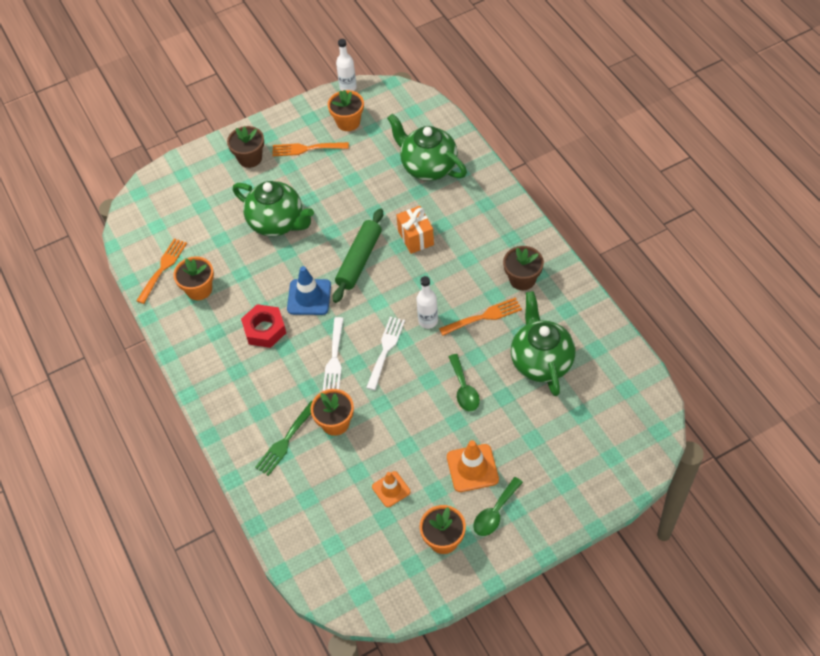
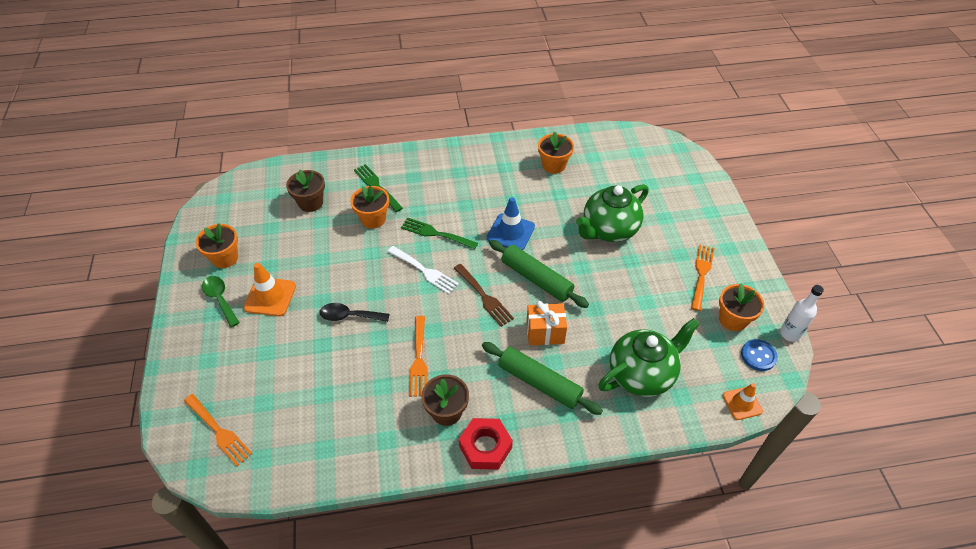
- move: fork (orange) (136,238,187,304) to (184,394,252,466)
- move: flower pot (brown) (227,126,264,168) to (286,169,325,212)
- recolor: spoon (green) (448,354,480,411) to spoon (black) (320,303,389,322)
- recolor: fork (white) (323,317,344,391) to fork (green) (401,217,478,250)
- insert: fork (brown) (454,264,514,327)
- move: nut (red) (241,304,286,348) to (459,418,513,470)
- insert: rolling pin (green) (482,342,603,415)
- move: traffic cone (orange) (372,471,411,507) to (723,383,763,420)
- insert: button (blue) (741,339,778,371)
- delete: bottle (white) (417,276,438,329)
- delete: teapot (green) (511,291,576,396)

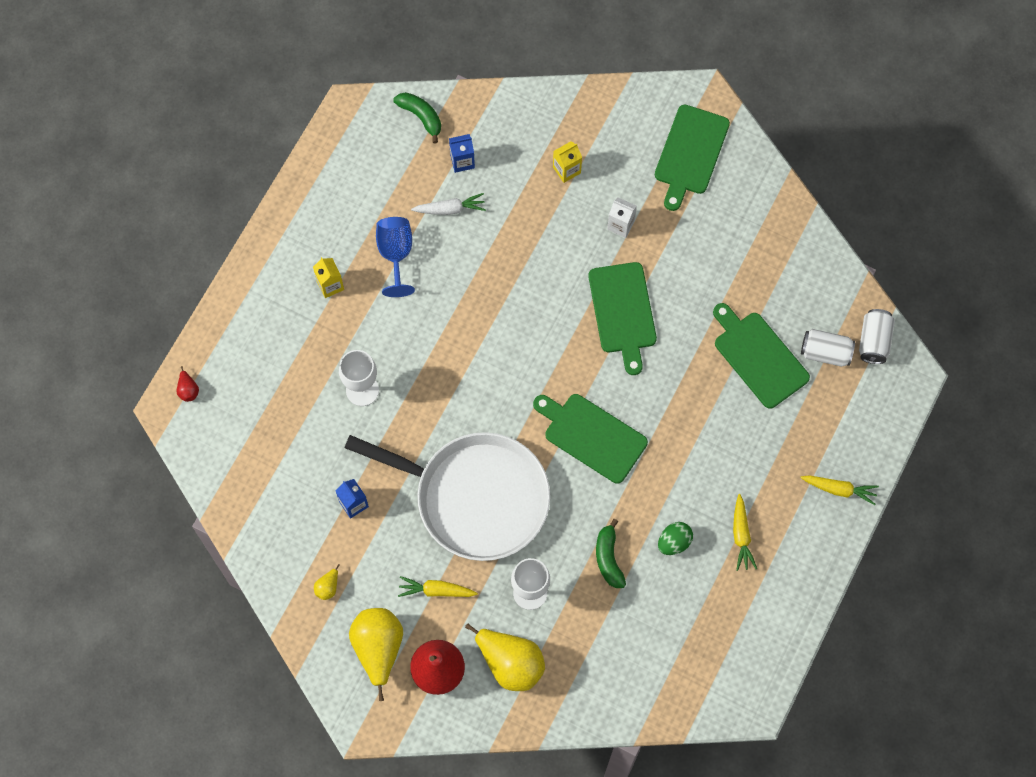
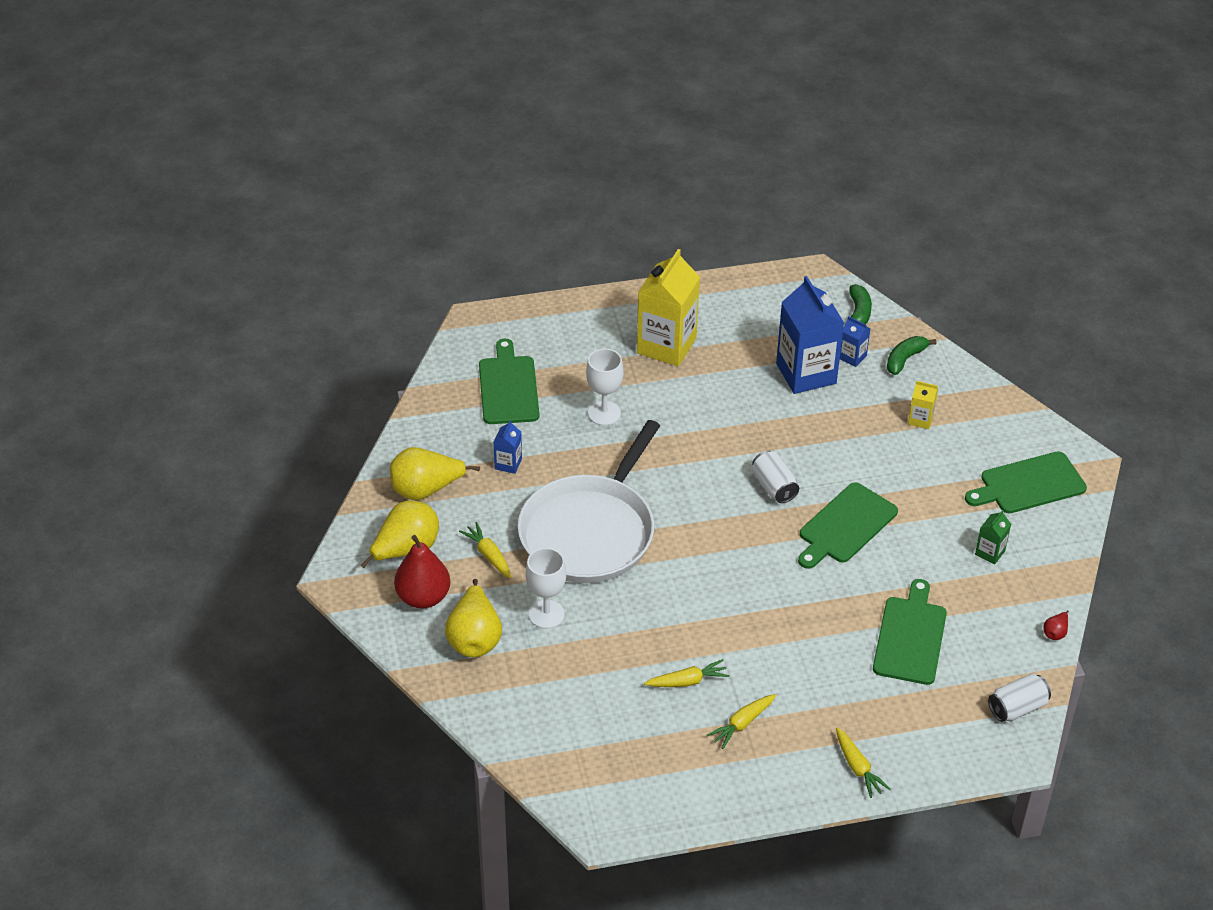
- resize: pear (yellow) (314,564,340,600) = (390,447,480,501) x2.31
- move: cutting board (green) (533,394,648,483) to (479,339,539,424)
- rotate: pan (white) (345,432,550,561) = (518,420,660,583) 45 degrees clockwise
- resize: carton (yellow) (313,257,344,298) = (637,249,700,366) x2.22
- replace: egg (green) (658,522,693,555) to carrot (yellow) (644,659,729,687)
- move: can (white) (801,329,855,367) to (752,451,799,503)
- replace: carrot (white) (411,193,486,215) to carton (blue) (776,276,844,394)
- move: banana (green) (596,519,626,588) to (887,336,937,375)
- insert: carton (green) (975,510,1011,565)
- move: pear (red) (176,366,199,402) to (1043,610,1069,640)
- delete: goblet (blue) (376,217,415,297)
- delete: carton (white) (607,198,637,238)

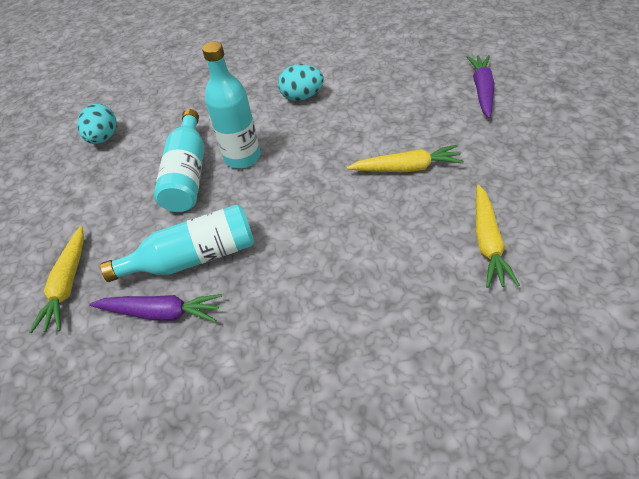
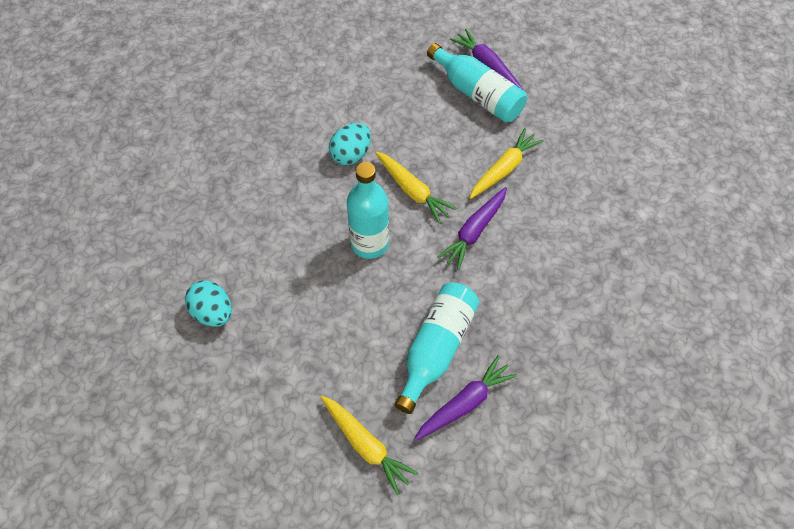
- move: carrot (yellow) (476,184,520,288) to (375,152,457,224)
- move: bottle (turquoise) (154,109,204,212) to (427,43,527,122)
- insert: carrot (purple) (437,187,507,270)

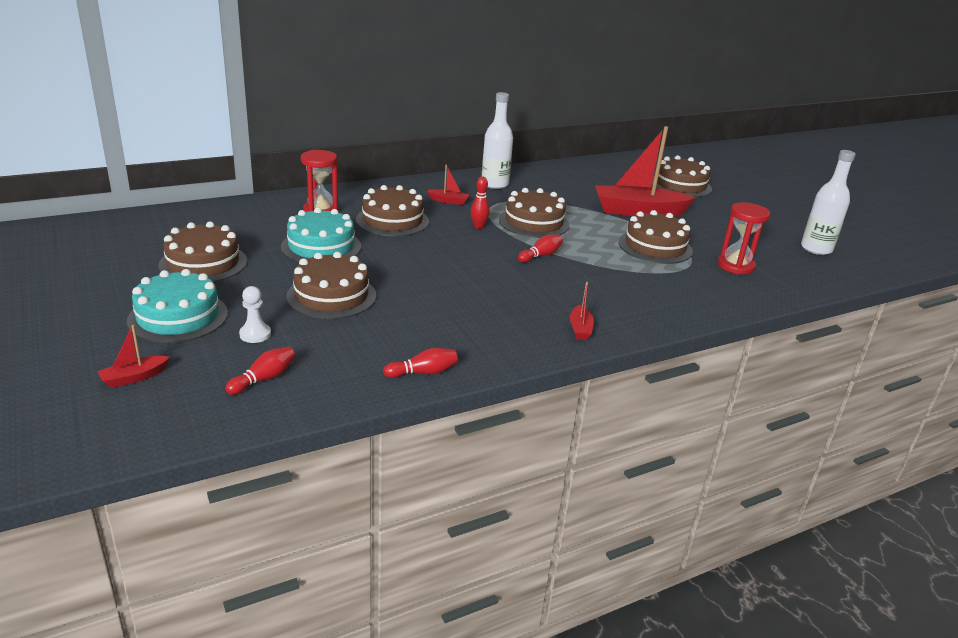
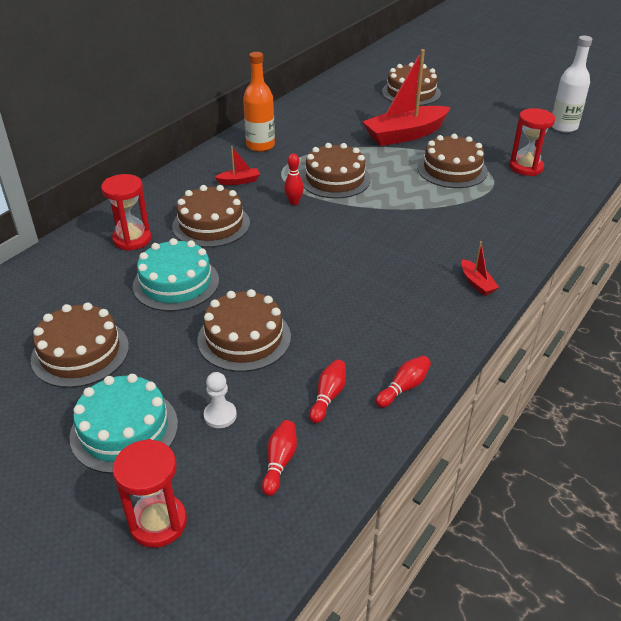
- replace: boat (red) (97,325,170,388) to hourglass (red) (113,439,187,548)
- recolor: bottle (white) (482,92,513,189) to bottle (orange) (243,52,275,152)
- move: bowling pin (red) (518,234,563,263) to (309,359,346,423)

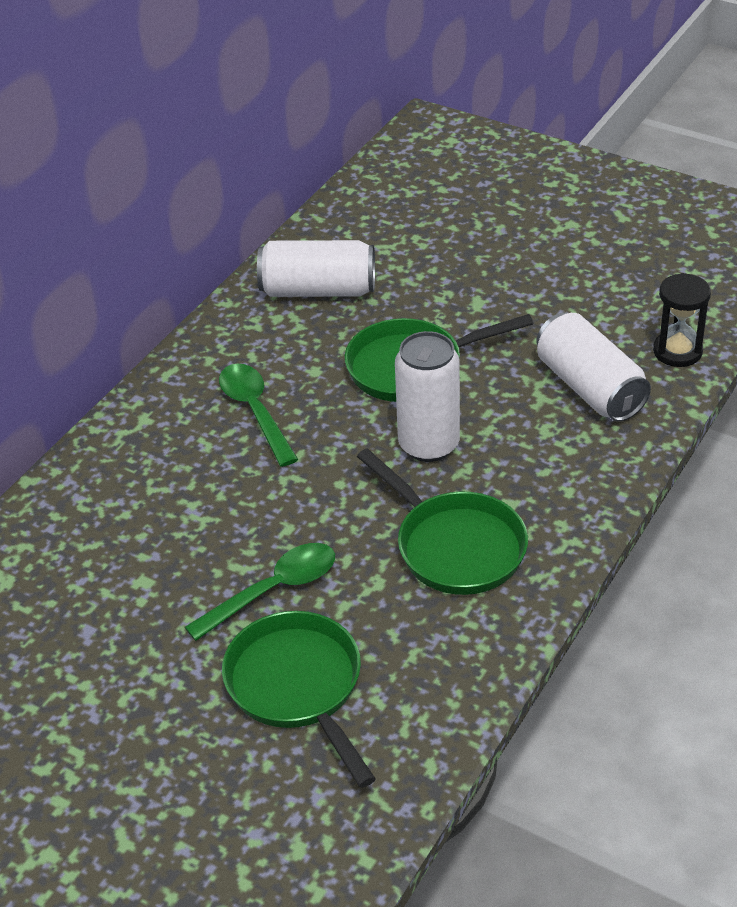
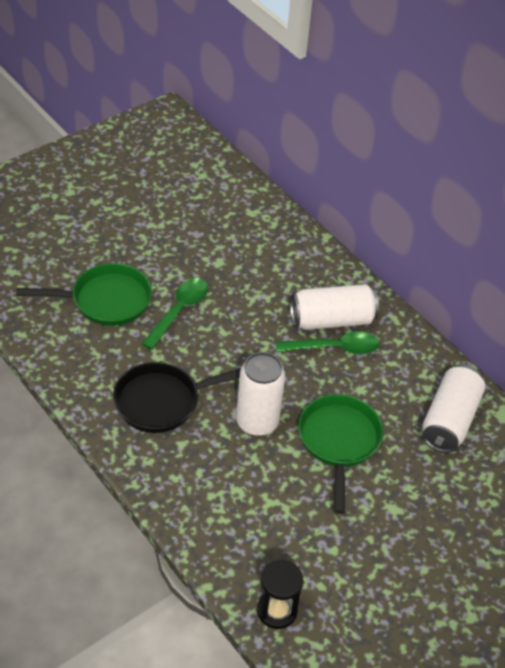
- recolor: pan (green) (357,448,528,595) to pan (black) (113,362,241,433)
- rotate: spoon (green) (185,543,335,641) = (142,278,208,350) 135 degrees counterclockwise
- move: can (white) (536,313,651,422) to (290,284,379,330)

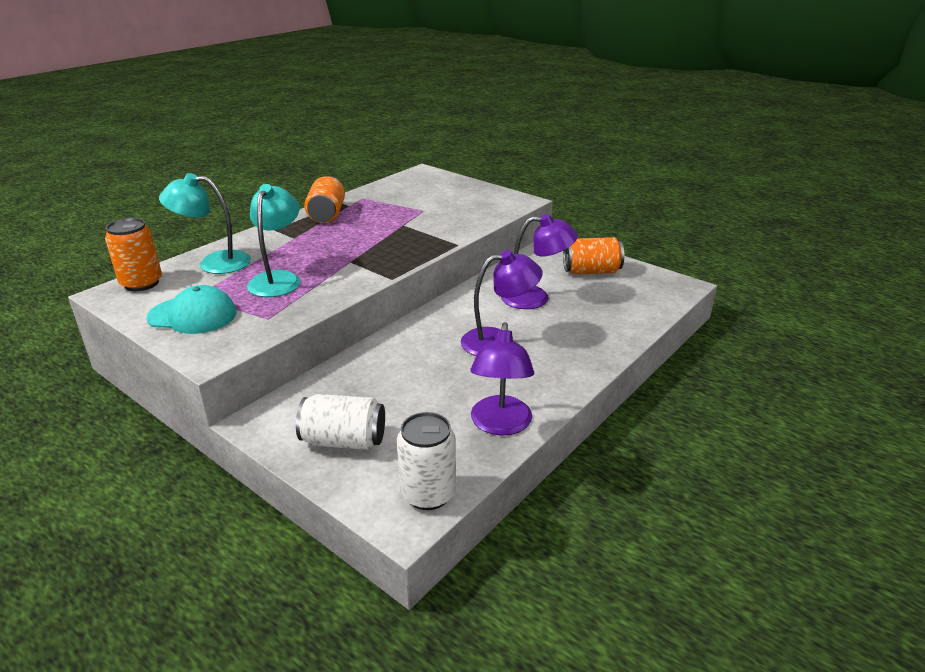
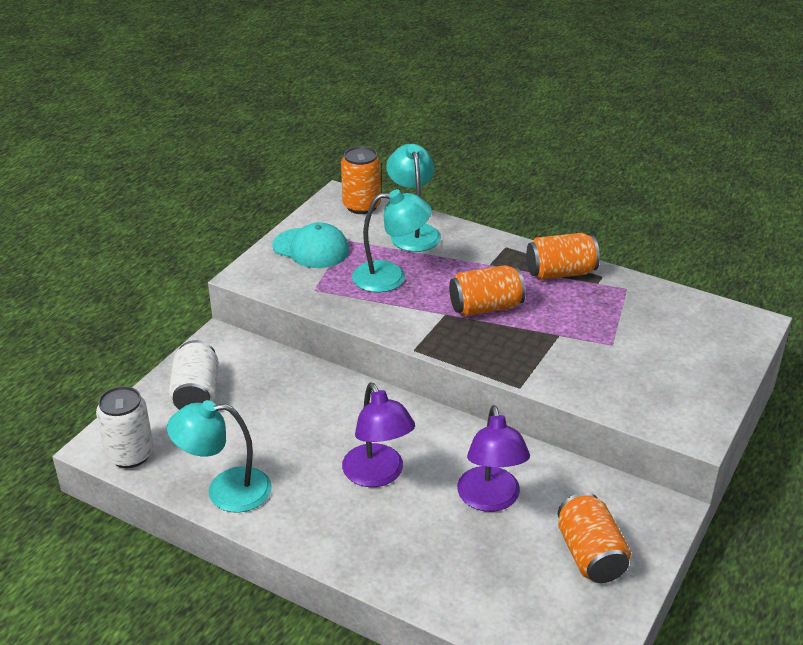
- recolor: lamp (purple) (470,322,534,435) to lamp (turquoise) (167,400,272,513)
- rotate: cap (turquoise) (146,285,236,334) = (272,222,349,268) 60 degrees counterclockwise
- insert: can (orange) (449,265,525,316)

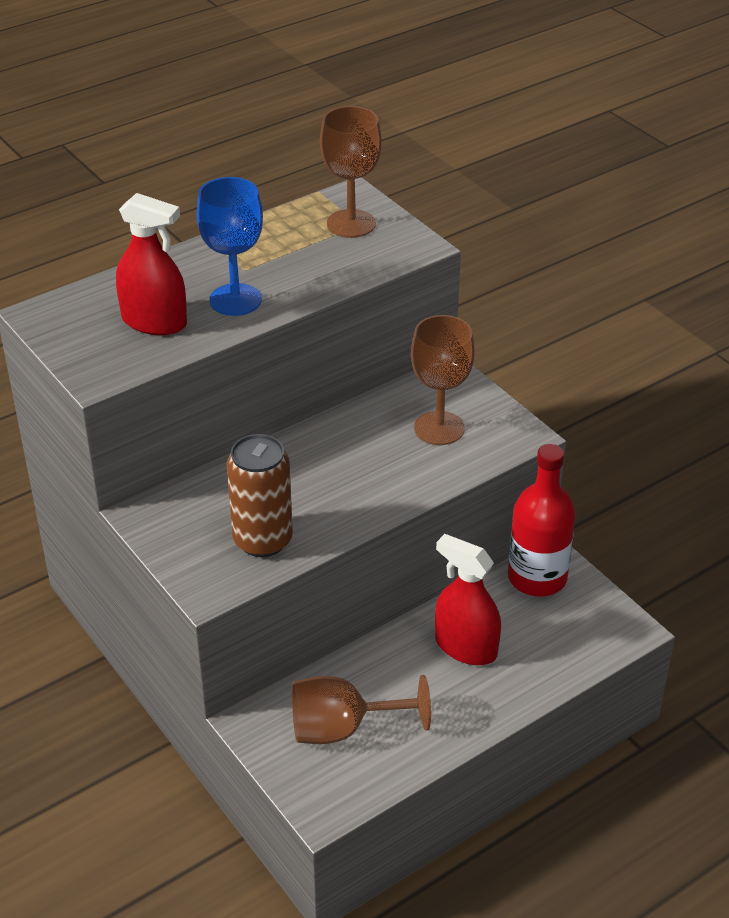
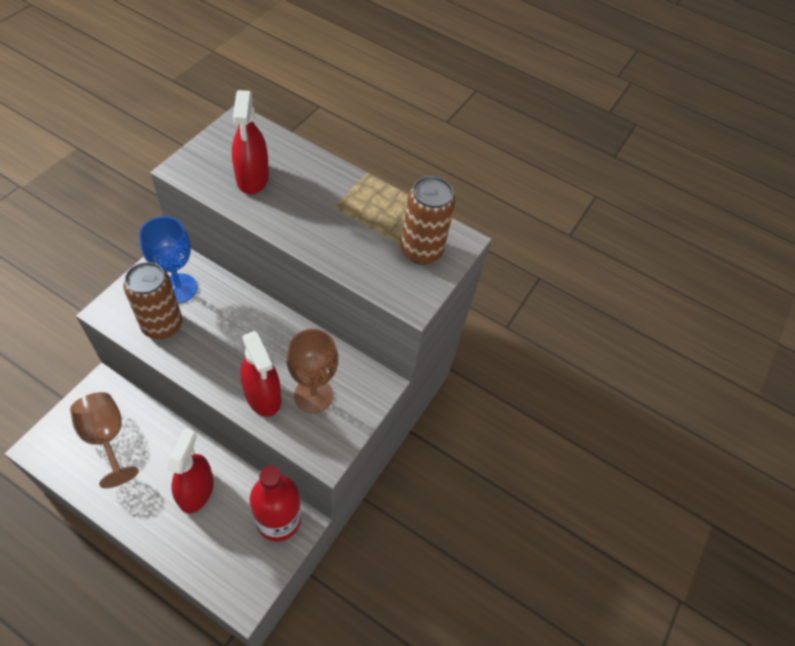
- move: goblet (blue) (197,177,263,316) to (139,216,198,303)
- insert: spray bottle (red) (240,331,281,417)
- replace: goblet (brown) (320,106,382,238) to can (brown) (401,176,455,265)

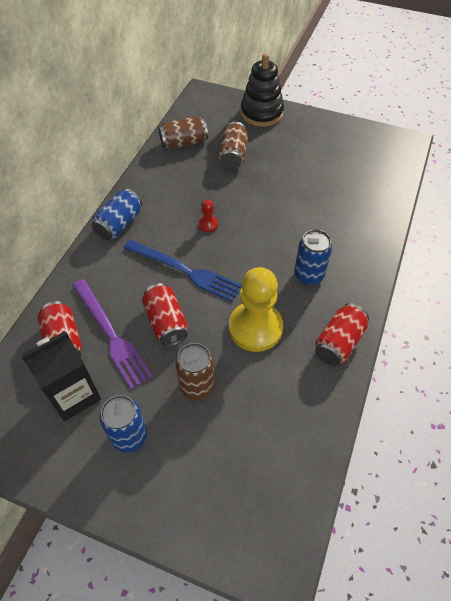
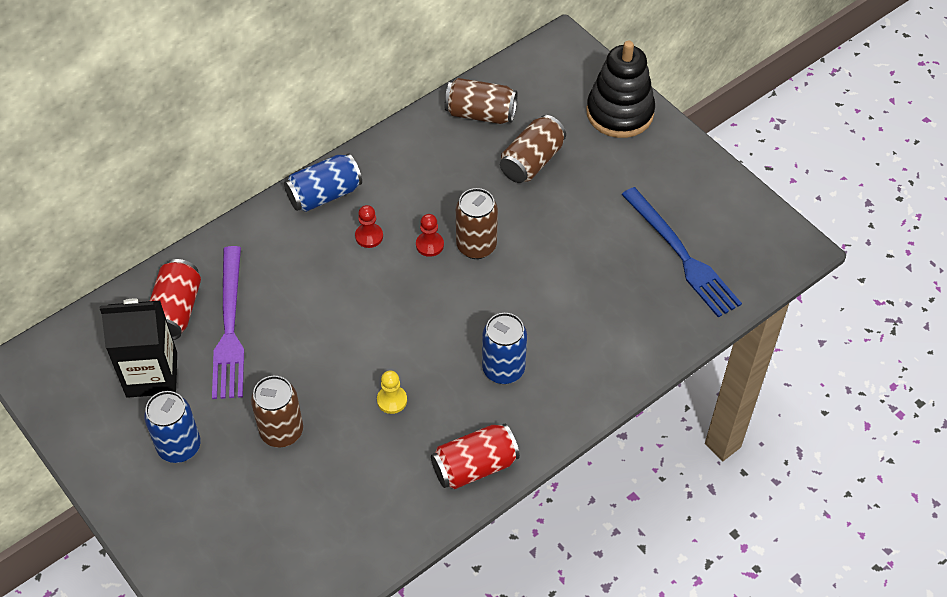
- insert: pawn (red) (355,205,383,248)
- resize: pawn (yellow) (229,267,283,352) = (377,370,407,414) x0.42
- insert: can (brown) (456,188,498,259)
- move: fork (blue) (123,240,242,302) to (621,187,742,318)
- delete: can (red) (142,283,188,347)

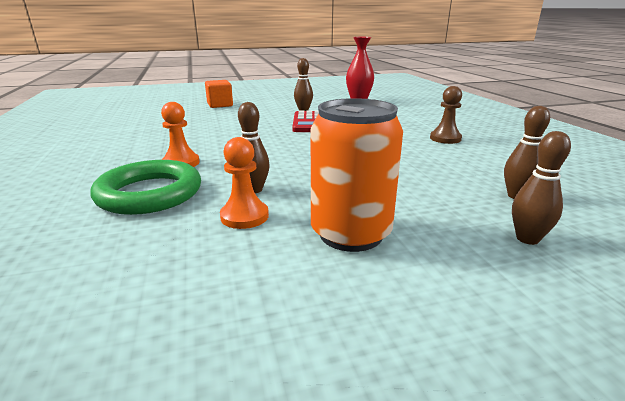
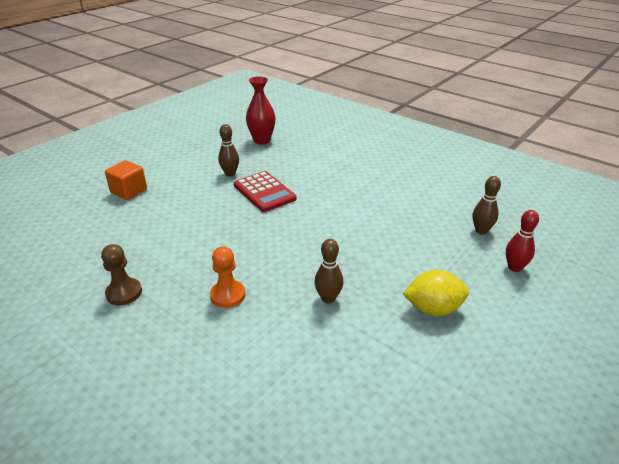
- move: pawn (brown) (430,86,462,144) to (101,244,142,305)
- replace: can (orange) (311,98,403,252) to lemon (yellow) (403,270,469,316)
- recolor: bowling pin (brown) (512,131,571,245) to bowling pin (red) (506,210,539,272)
- delete: ring (green) (90,160,201,215)
- delete: pawn (orange) (220,137,269,229)

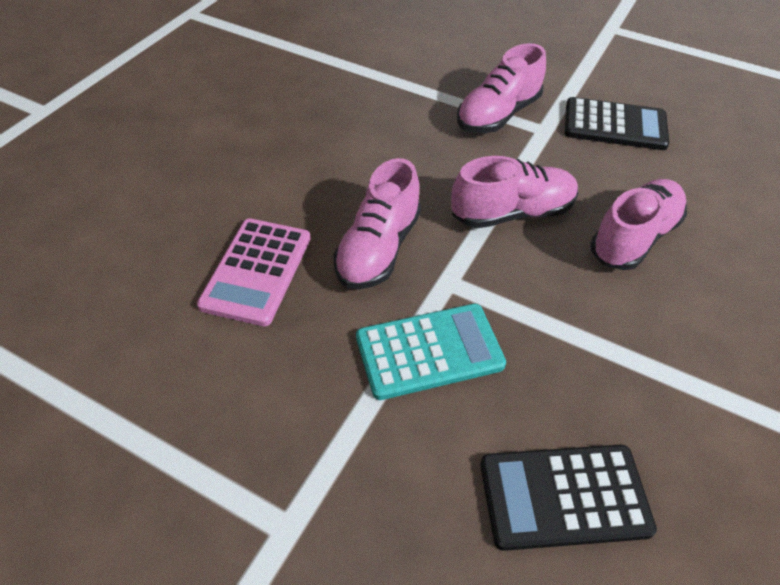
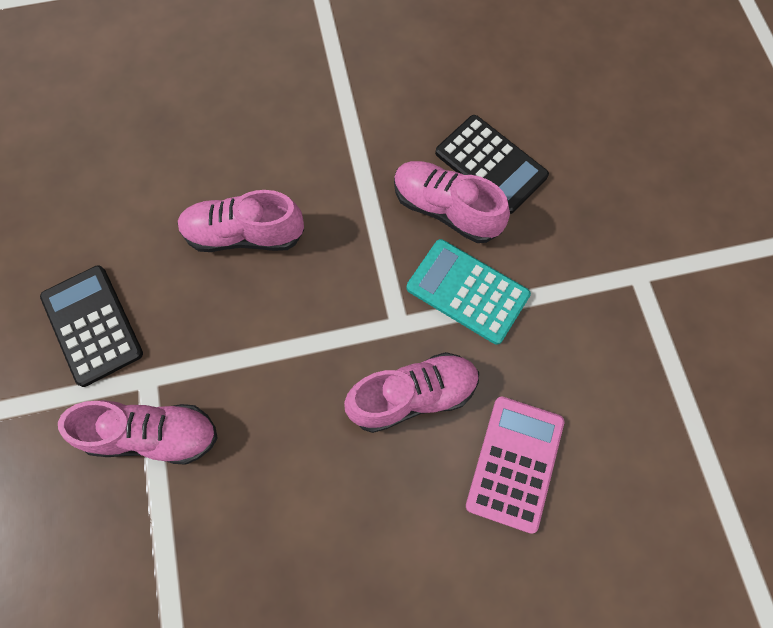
- move: shoe (pink) (451,156,578,228) to (394,161,510,243)
- rotate: calculator (pink) (197,218,311,326) = (466,396,564,534) 45 degrees counterclockwise

